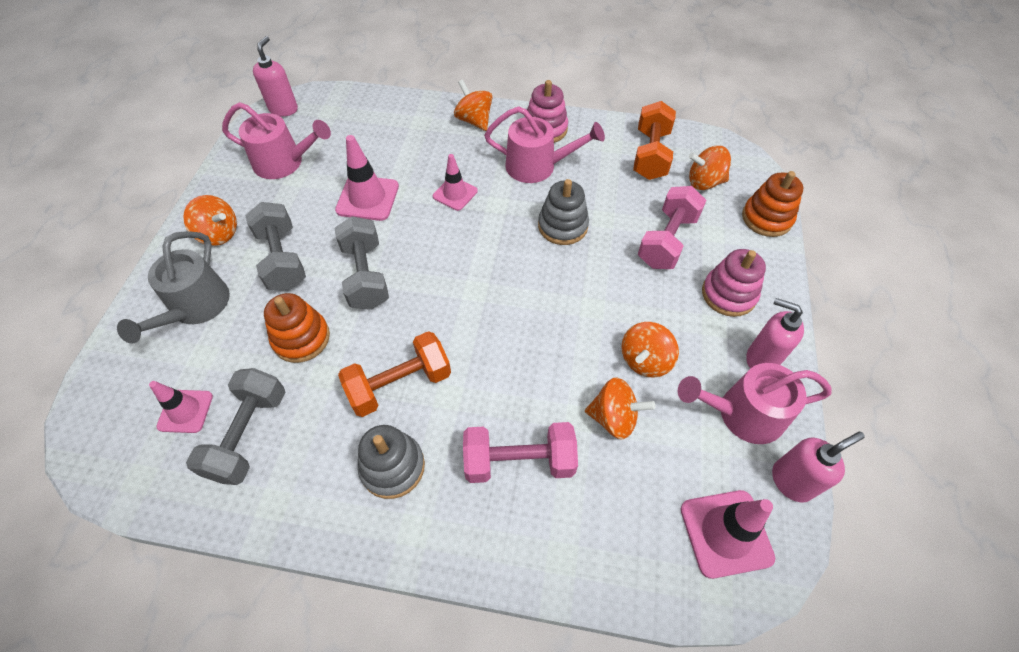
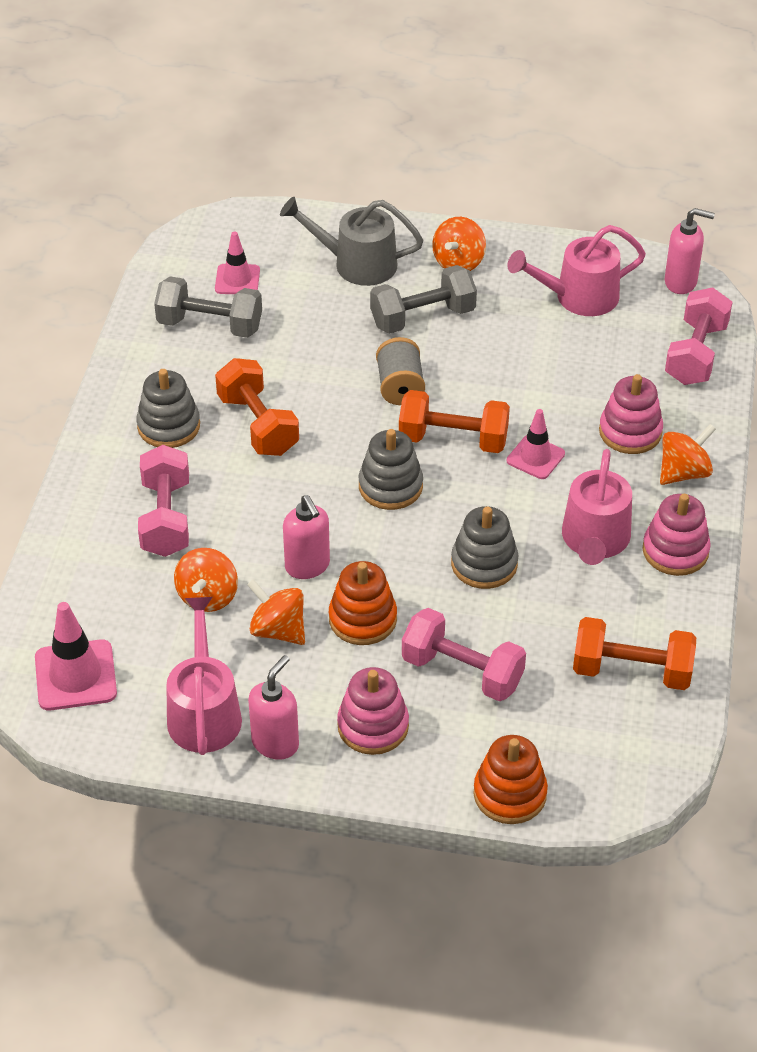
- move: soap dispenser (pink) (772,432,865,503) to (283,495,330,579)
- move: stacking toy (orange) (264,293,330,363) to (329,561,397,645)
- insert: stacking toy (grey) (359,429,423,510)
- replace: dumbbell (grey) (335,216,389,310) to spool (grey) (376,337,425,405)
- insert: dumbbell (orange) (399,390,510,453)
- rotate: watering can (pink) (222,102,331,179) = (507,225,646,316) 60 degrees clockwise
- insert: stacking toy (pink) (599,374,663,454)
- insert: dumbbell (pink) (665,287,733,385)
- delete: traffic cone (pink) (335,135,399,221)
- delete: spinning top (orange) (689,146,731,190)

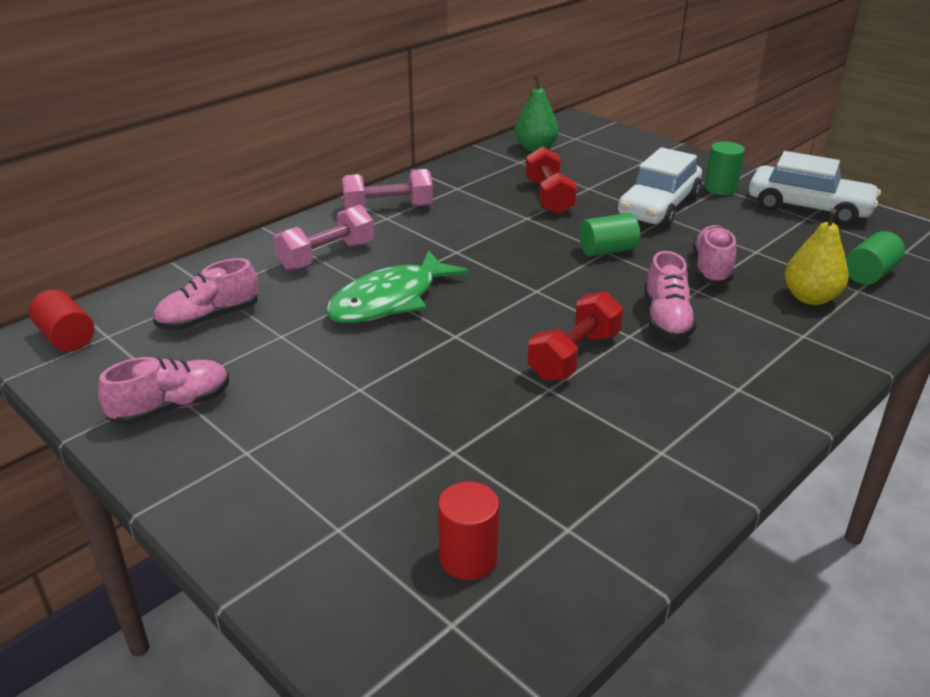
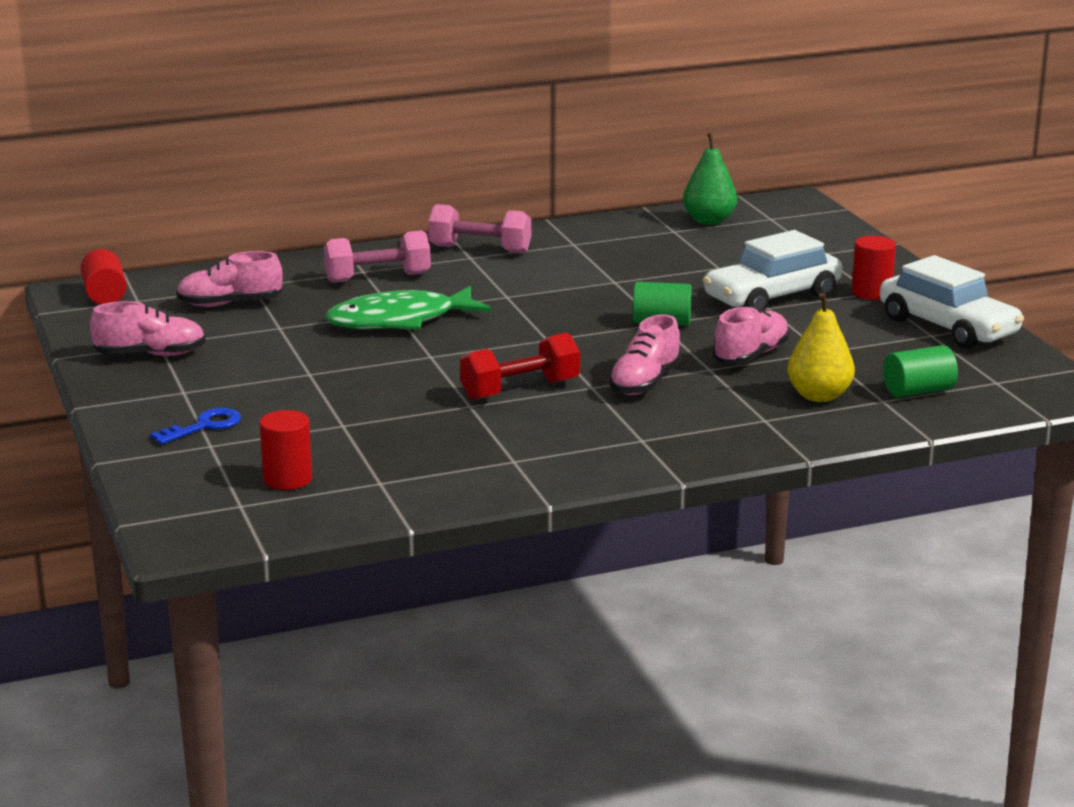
- insert: key (blue) (150,408,241,444)
- recolor: cylinder (green) (704,141,745,195) to cylinder (red) (852,236,896,300)
- delete: dumbbell (red) (525,147,577,215)

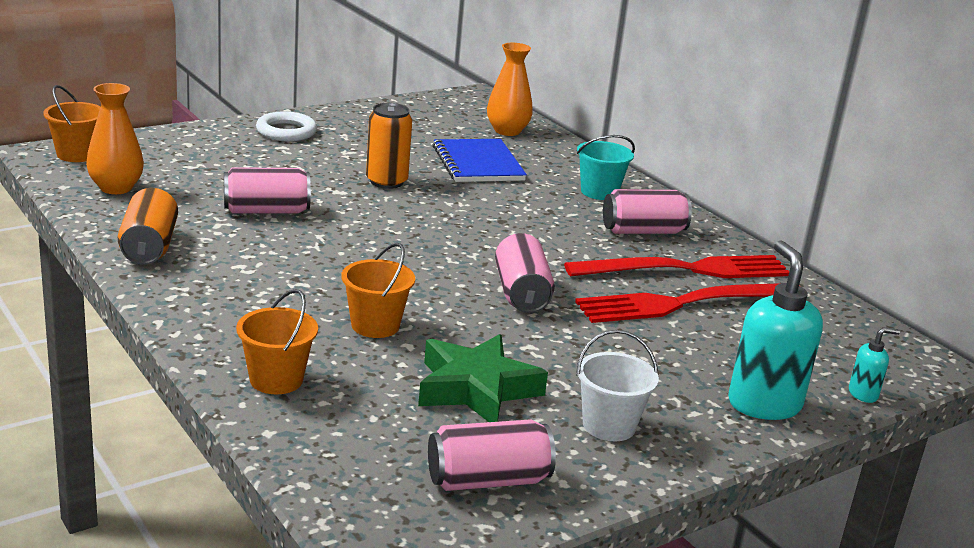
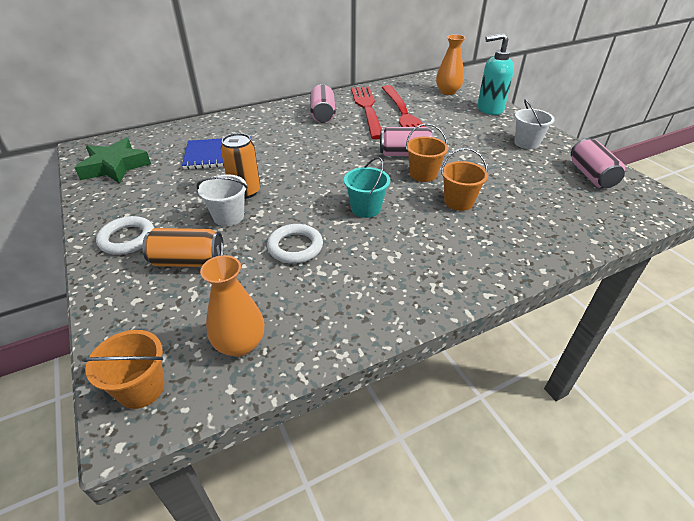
- move: star (green) (418,334,548,422) to (74,138,151,184)
- move: can (orange) (118,188,178,265) to (142,228,224,267)
- insert: bucket (white) (196,174,248,226)
- replace: can (pink) (224,167,311,213) to ring (white) (267,224,323,264)
- move: bucket (turquoise) (577,135,635,200) to (344,157,390,218)
- move: bucket (orange) (236,289,318,394) to (406,123,449,182)
- move: vase (orange) (487,43,533,136) to (436,35,465,95)
- delete: soap dispenser (turquoise) (849,327,900,403)

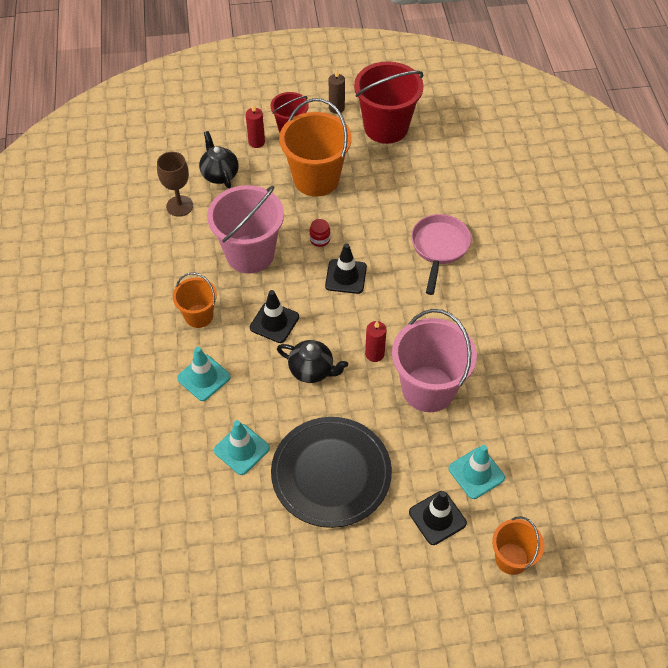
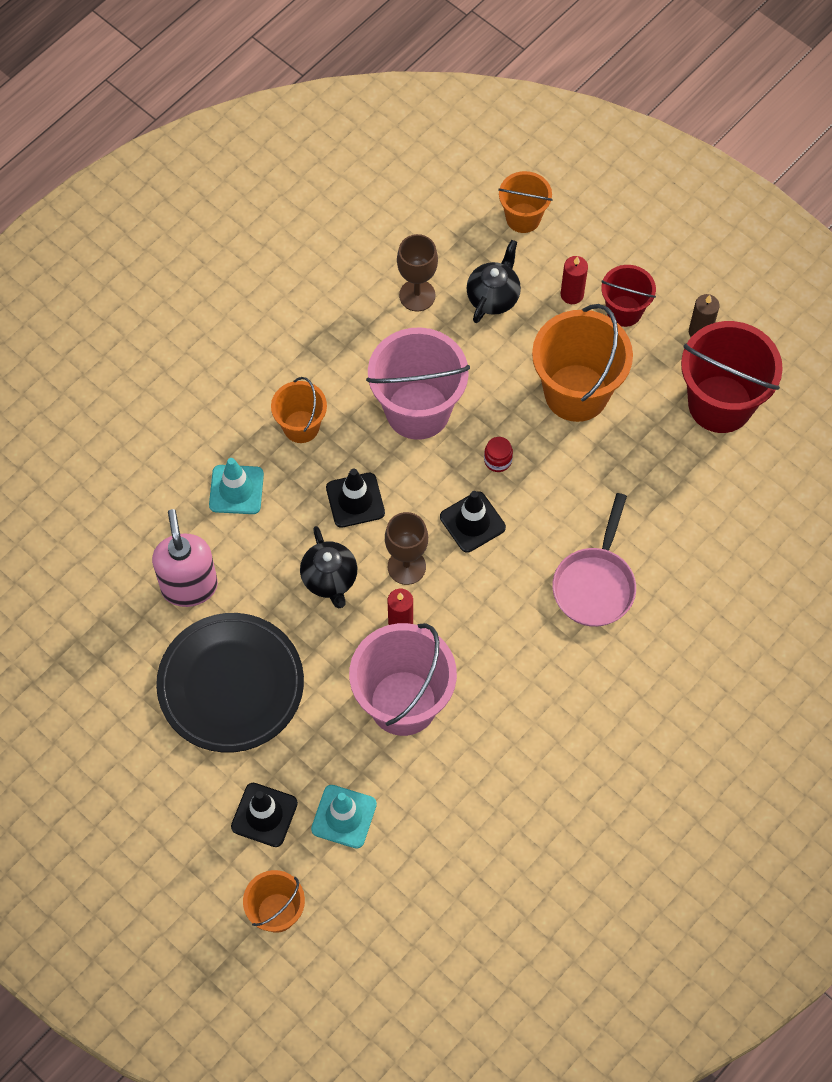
- replace: traffic cone (turquoise) (214,420,270,475) to soap dispenser (pink) (152,509,218,607)
- insert: goblet (brown) (385,512,428,585)
- insert: bucket (orange) (498,171,553,233)
- rotate: pan (pink) (411,214,471,295) = (552,493,636,627) 135 degrees clockwise

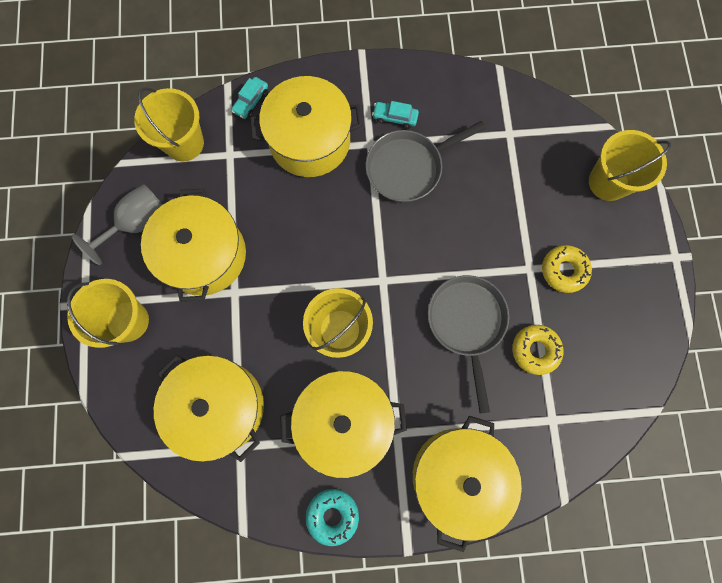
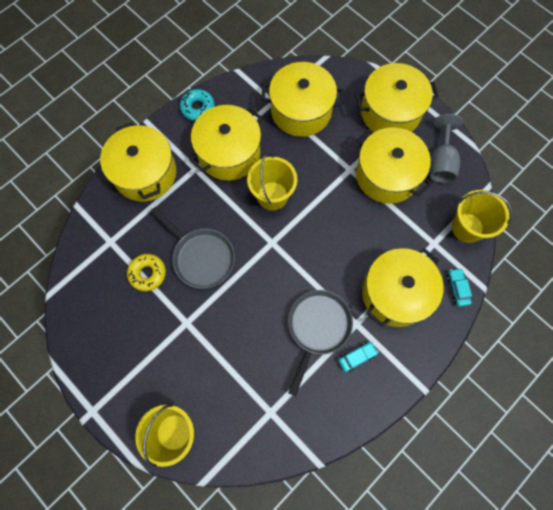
- replace: bucket (yellow) (67,279,149,348) to pot (yellow) (355,63,439,132)
- delete: donut (yellow) (542,245,592,293)

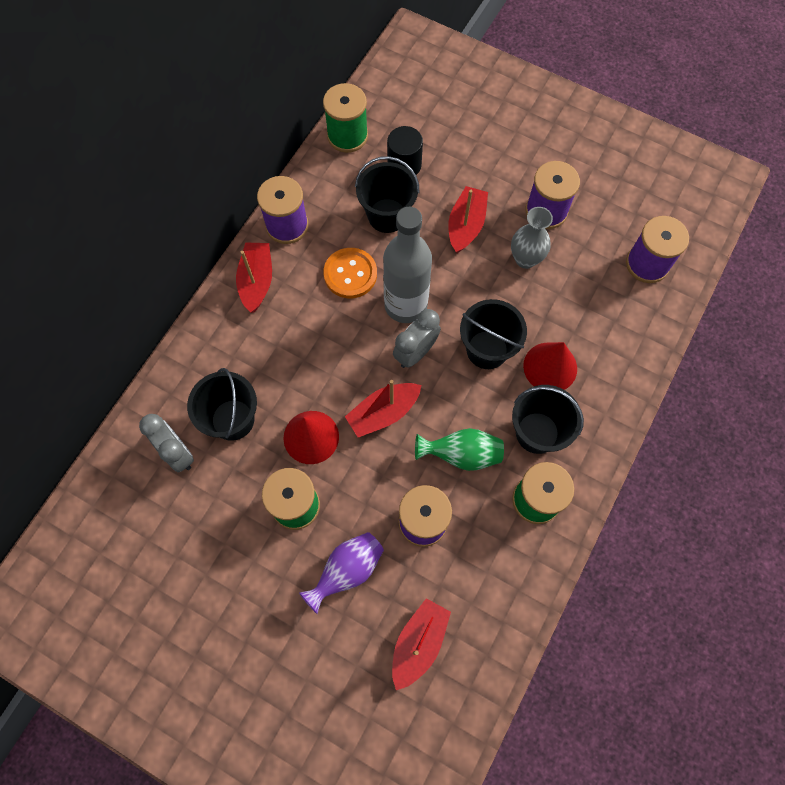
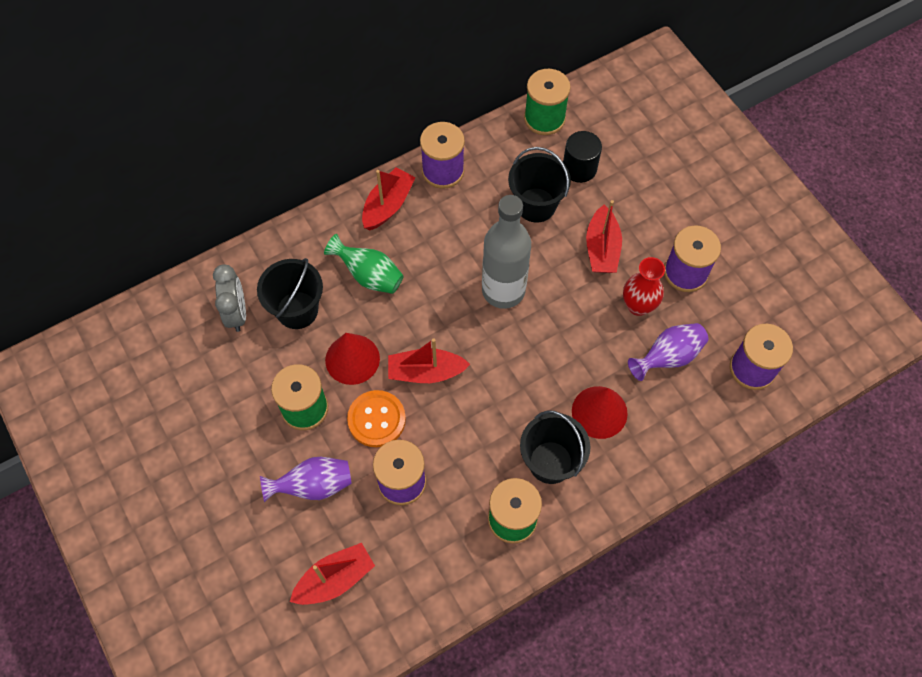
- move: vase (green) (415,428,504,471) to (324,234,404,294)
- move: button (orange) (323,248,377,298) to (347,390,406,447)
- rotate: boat (red) (448,186,488,253) = (586,200,622,273) 135 degrees clockwise
- recolor: vase (grey) (511,207,553,269) to vase (red) (623,257,665,316)
- insert: vase (purple) (628,323,708,381)
- delete: clock (grey) (393,309,441,368)
- delete: bucket (black) (460,299,527,369)

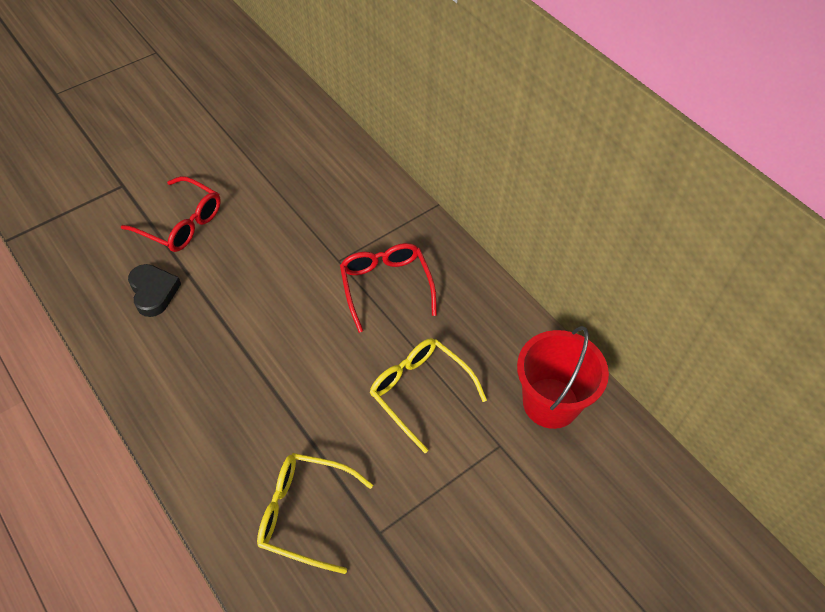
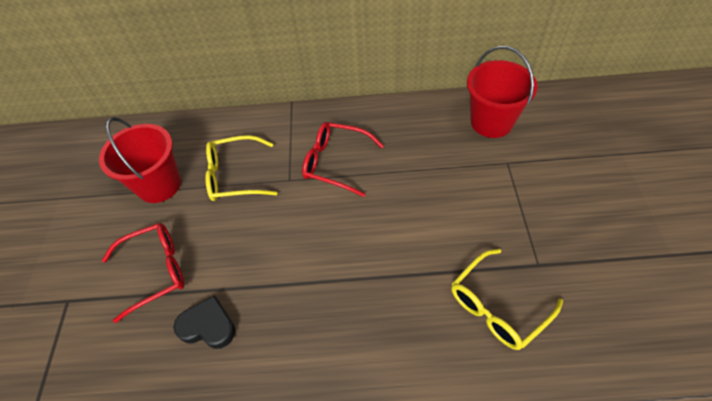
- insert: bucket (red) (99,117,181,203)
- move: glasses (yellow) (370,338,487,453) to (205,135,277,201)

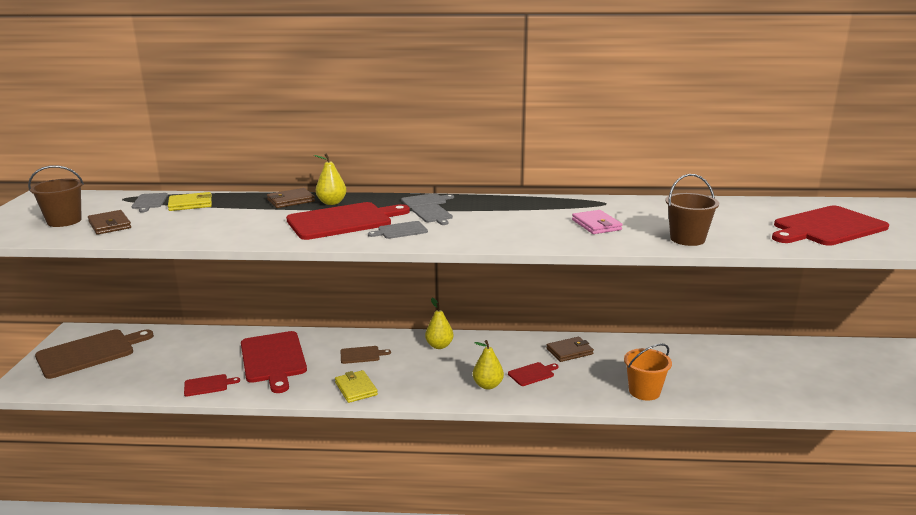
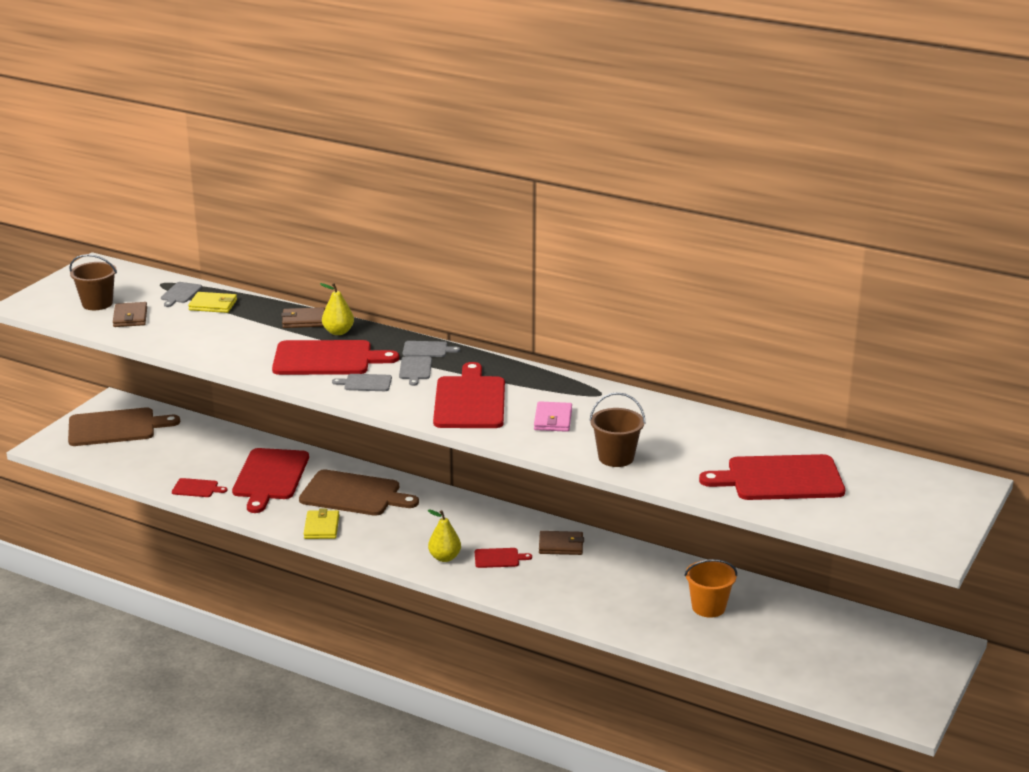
- resize: cutting board (brown) (341,346,391,364) = (299,469,419,516) x2.16
- insert: cutting board (red) (433,362,505,428)
- move: bucket (orange) (624,344,672,401) to (684,559,737,618)
- delete: pear (yellow) (425,298,454,349)

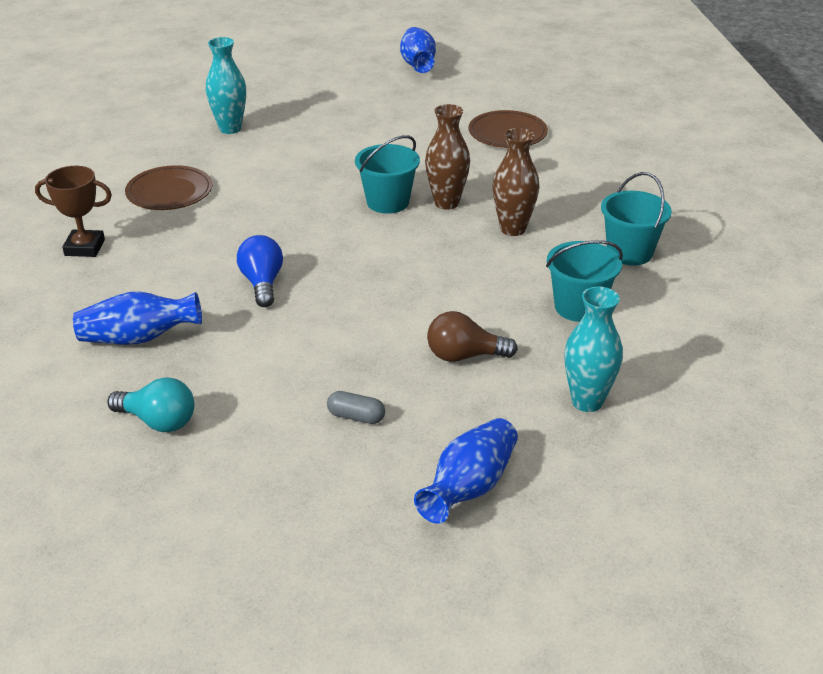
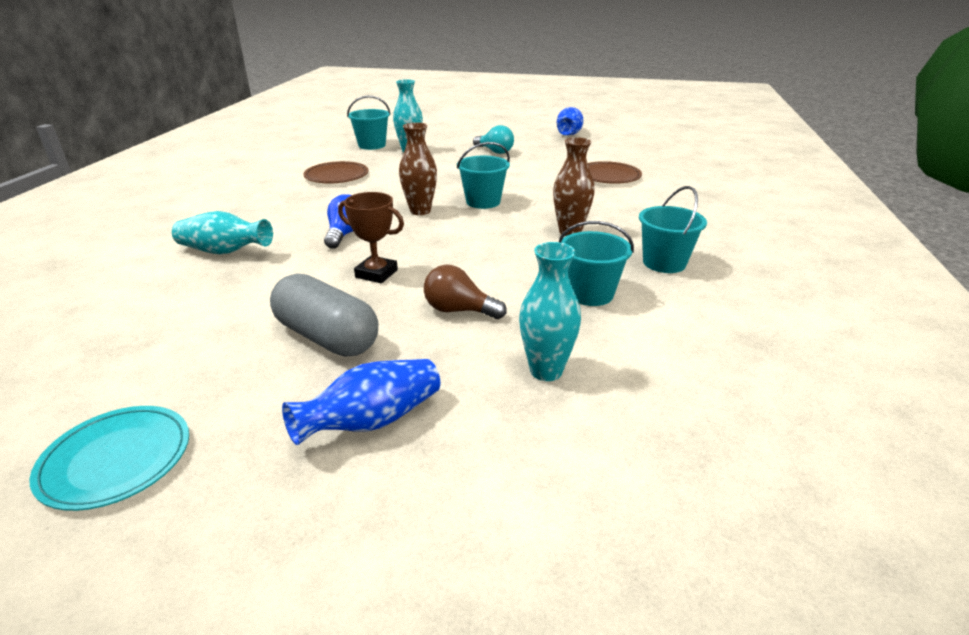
- insert: plate (turquoise) (29,406,189,511)
- recolor: vase (blue) (73,292,202,345) to vase (turquoise) (172,211,273,254)
- resize: capsule (grey) (327,391,385,424) = (270,274,378,357) x2.30
- move: trophy (brown) (35,166,112,257) to (338,192,404,283)
- insert: bucket (turquoise) (347,96,390,150)
- move: vase (brown) (425,104,470,210) to (399,122,437,215)
- move: light bulb (turquoise) (108,377,194,432) to (473,125,514,154)

